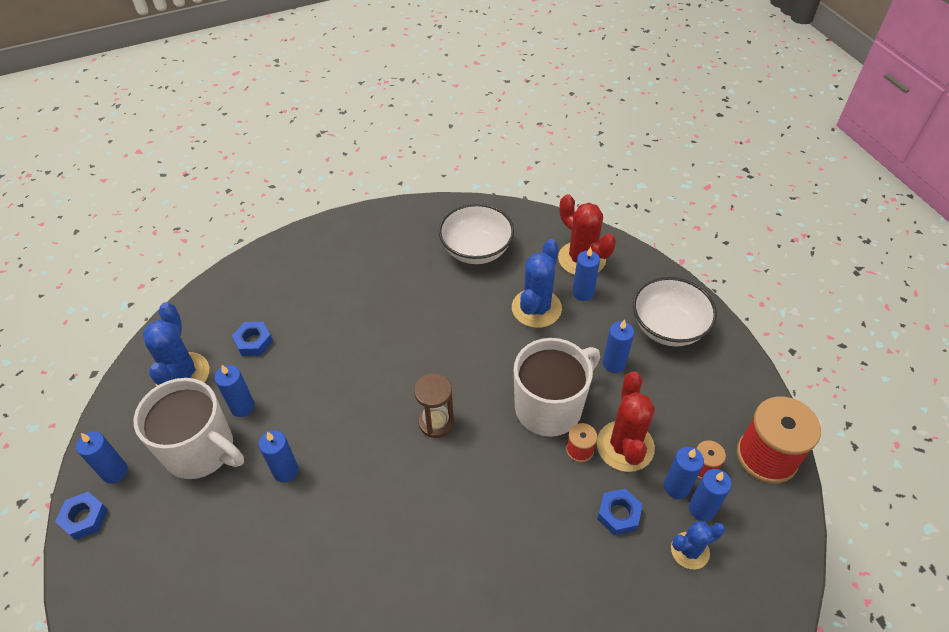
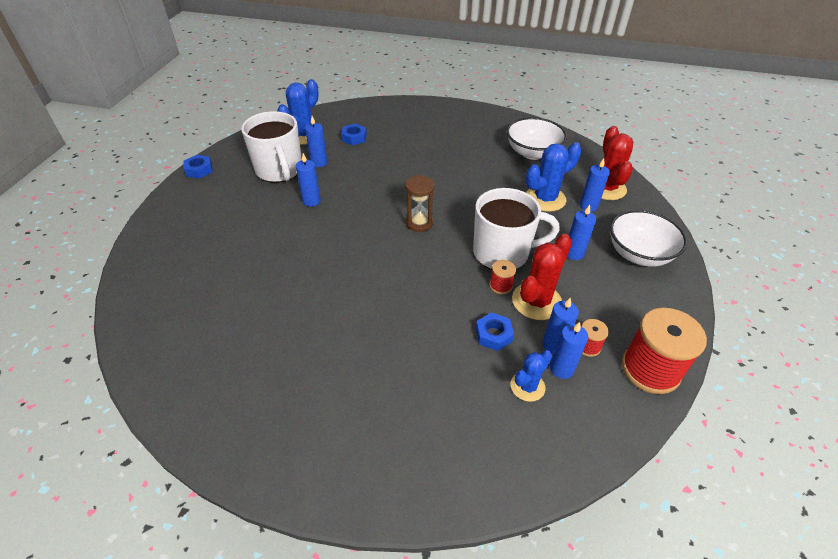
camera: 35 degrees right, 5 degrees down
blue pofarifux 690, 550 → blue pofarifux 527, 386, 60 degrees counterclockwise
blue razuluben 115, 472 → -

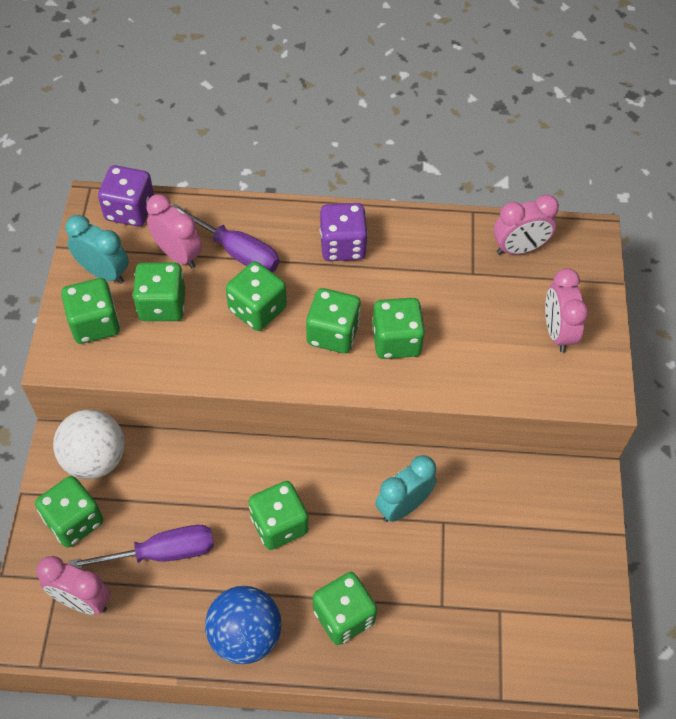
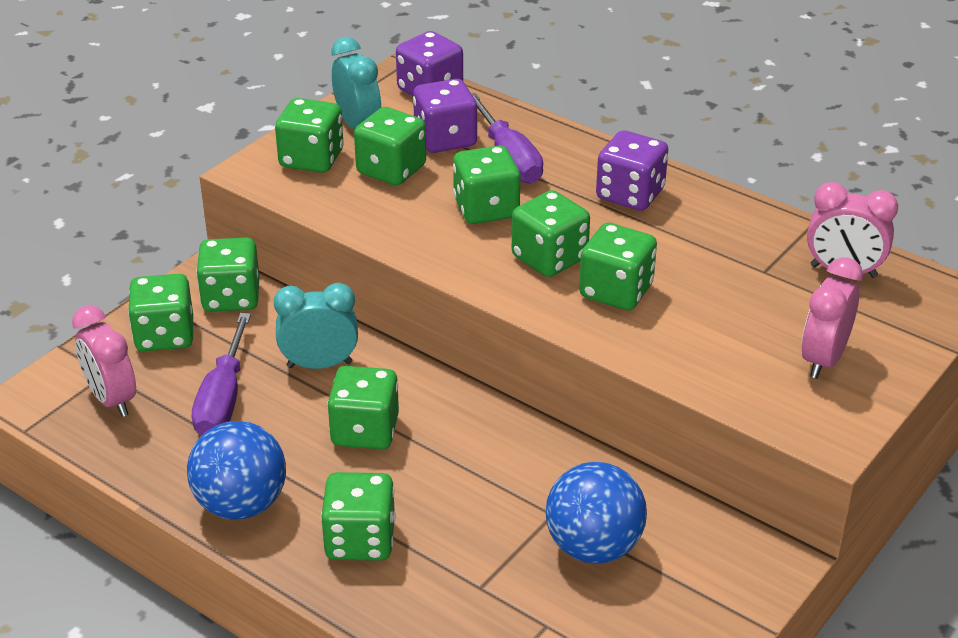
camera: 35 degrees right, 20 degrees down
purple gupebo 161, 553 → purple gupebo 223, 398, 75 degrees clockwise
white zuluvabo 95, 459 → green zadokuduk 231, 297
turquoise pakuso 403, 506 → turquoise pakuso 319, 364, shifted
pink pakuso 178, 255 → purple zadokuduk 445, 139
- → blue zuluvabo 593, 547

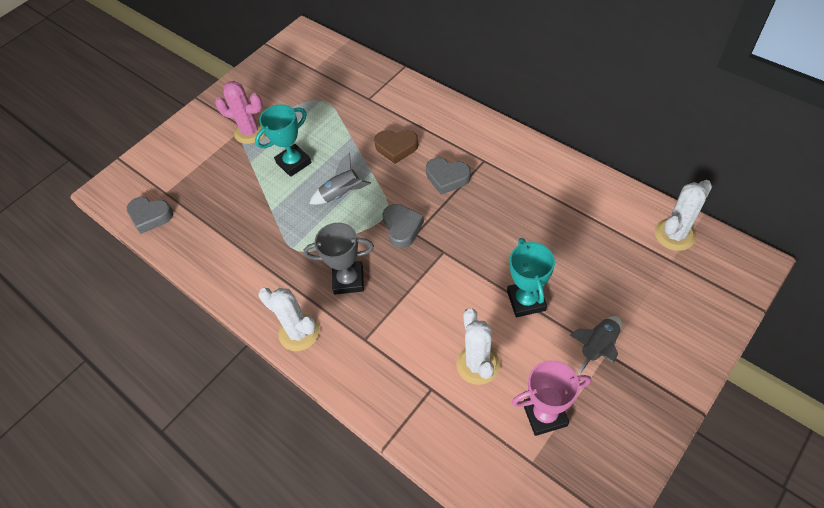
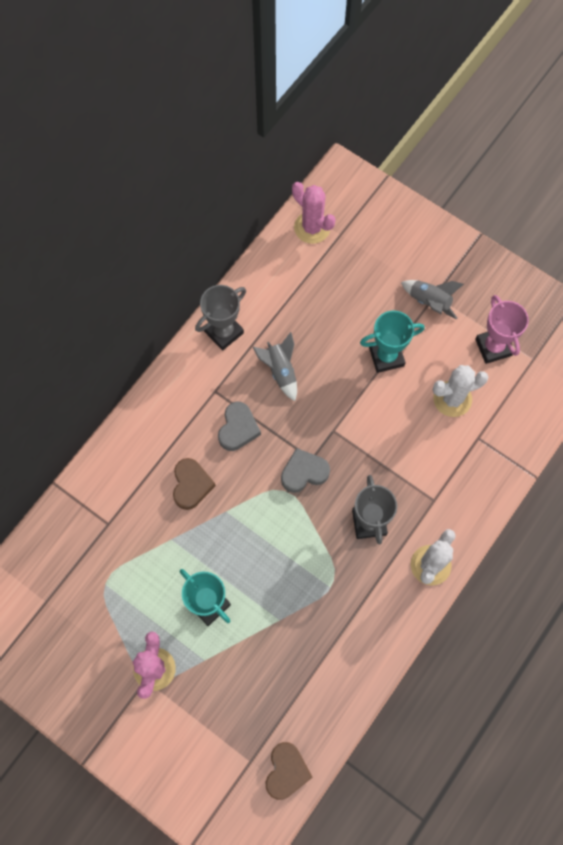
camera: 100 degrees left, 15 degrees up
- → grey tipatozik 224, 332
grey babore 342, 194 → grey babore 280, 371, shifted
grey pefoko 150, 216 → brown pefoko 286, 771
white pofarifux 674, 234 → pink pofarifux 312, 227

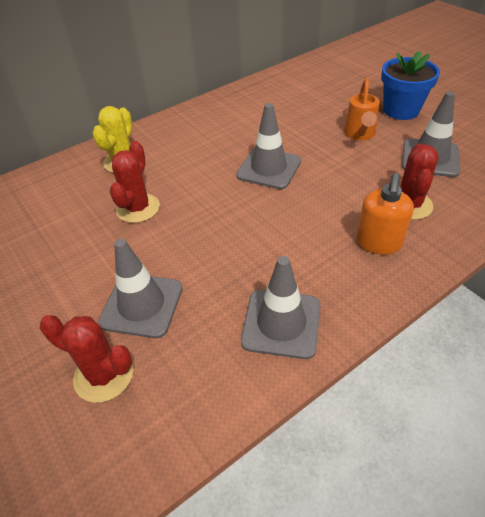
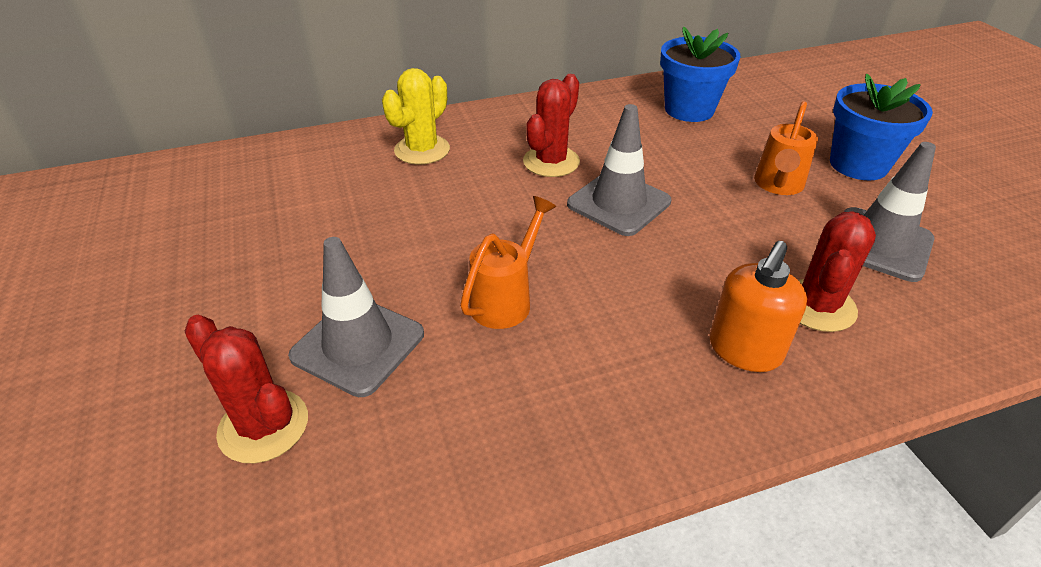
camera: 15 degrees right, 5 degrees down
- → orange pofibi 506, 299
red pofarifux 138, 208 → red pofarifux 551, 162, shifted
- → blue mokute 689, 109
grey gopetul 281, 323 → -

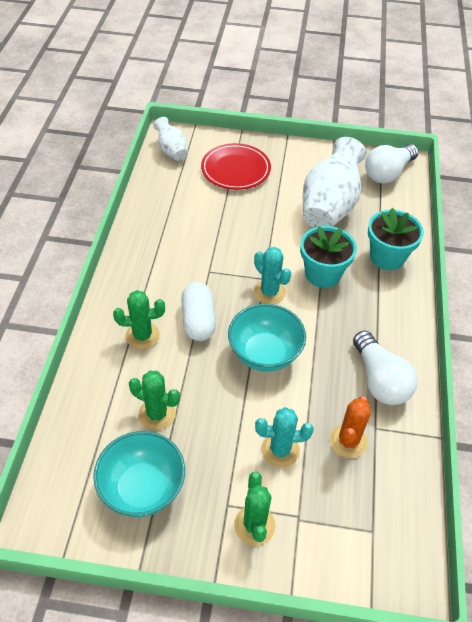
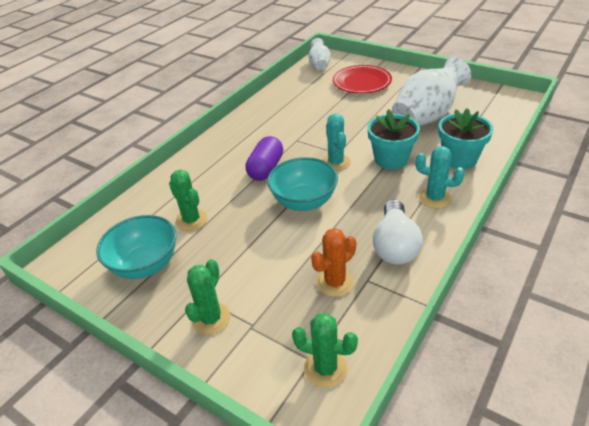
camera: 30 degrees right, 10 degrees down
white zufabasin 198, 320 → purple zufabasin 266, 169
green pofarifux 142, 336 → green pofarifux 325, 368, shifted
turquoise pofarifux 280, 450 → turquoise pofarifux 434, 198, shifted
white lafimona 388, 173 → -

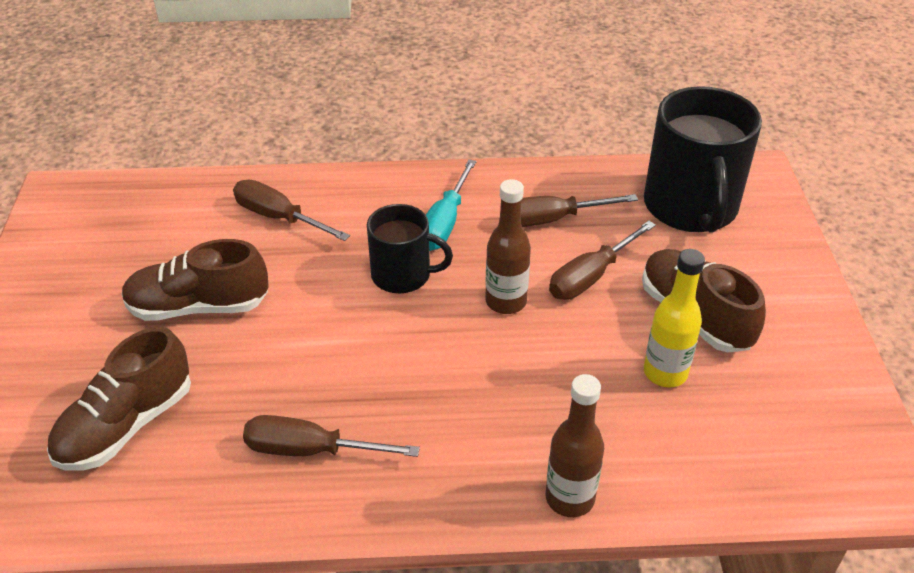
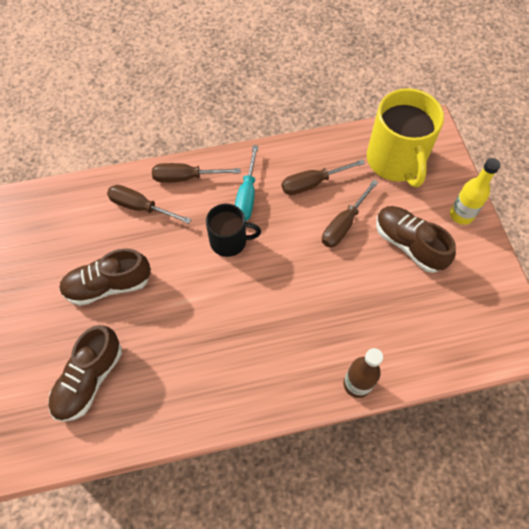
camera: 10 degrees left, 20 degrees up
brown gupebo 310, 450 → brown gupebo 185, 177, shifted
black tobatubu 690, 207 → yellow tobatubu 396, 160
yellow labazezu 665, 373 → yellow labazezu 461, 215, shifted
brown labazezu 506, 302 → -

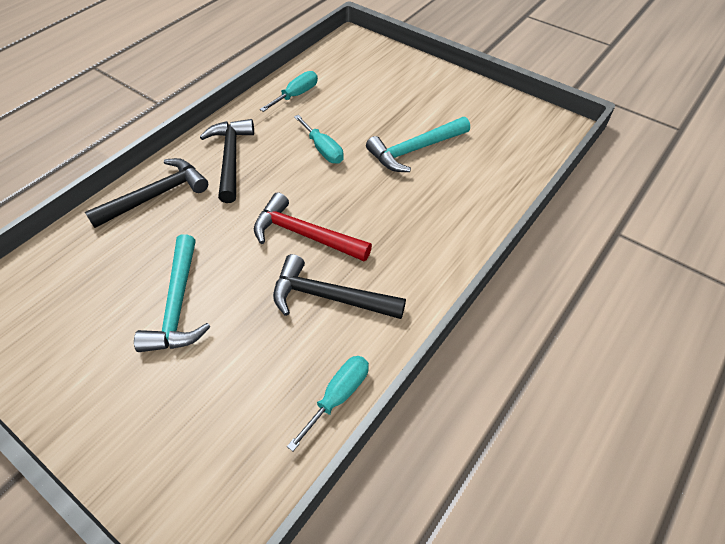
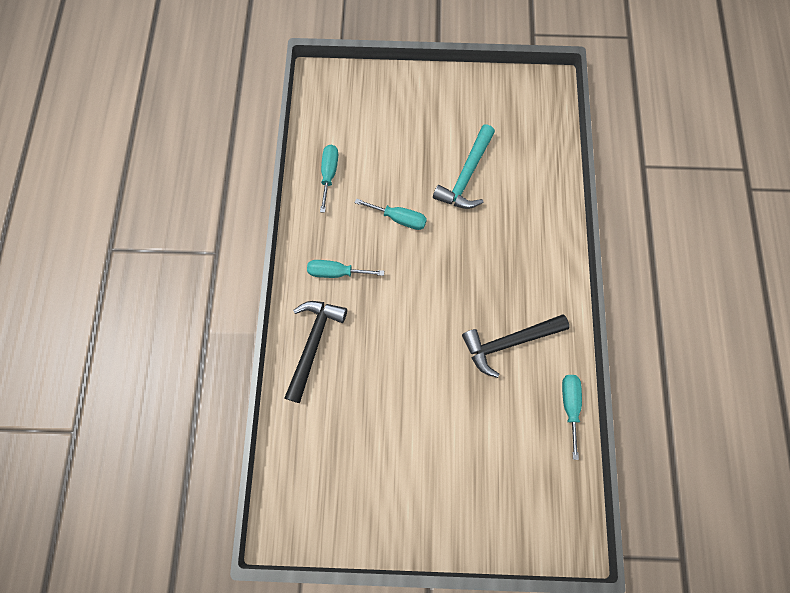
camera: 35 degrees left, 20 degrees up
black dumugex 231, 158 → turquoise gupebo 336, 272
turquoise dumugex 178, 305 → -
red dumugex 304, 234 → -

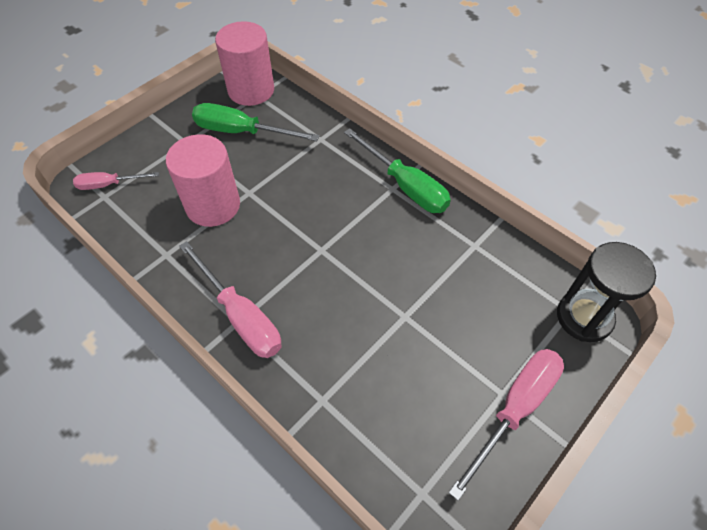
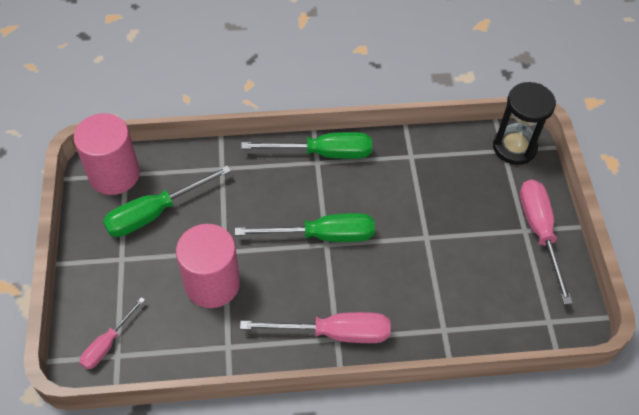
camera: 50 degrees left, 0 degrees up
- → green gupebo 322, 235

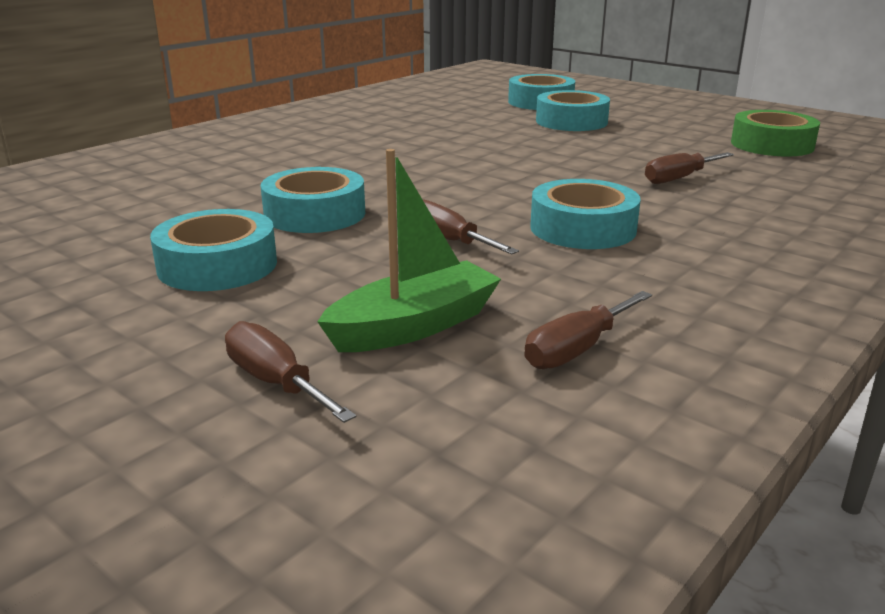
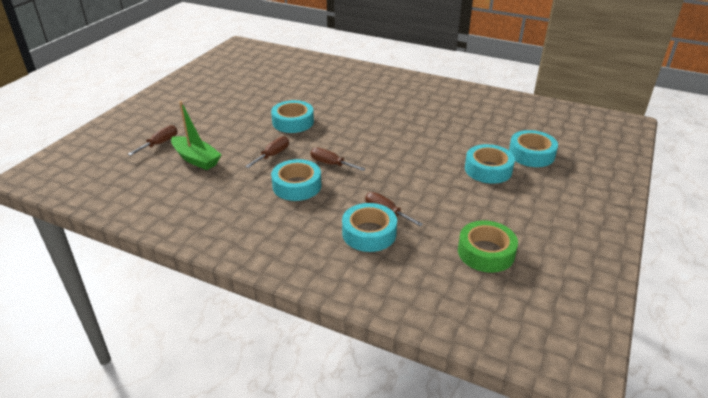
camera: 75 degrees right, 10 degrees up
brown gupebo 577, 349 → brown gupebo 331, 164, shifted
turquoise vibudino 217, 265 → turquoise vibudino 369, 233, shifted

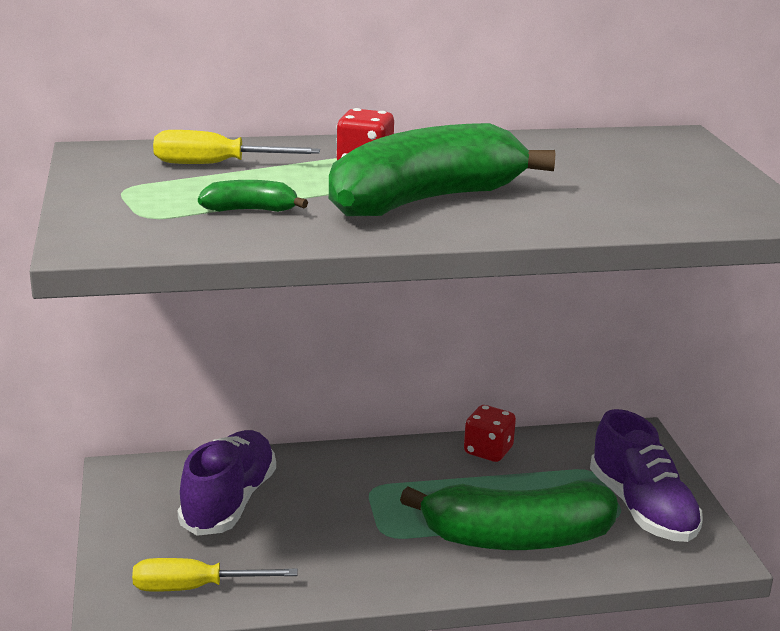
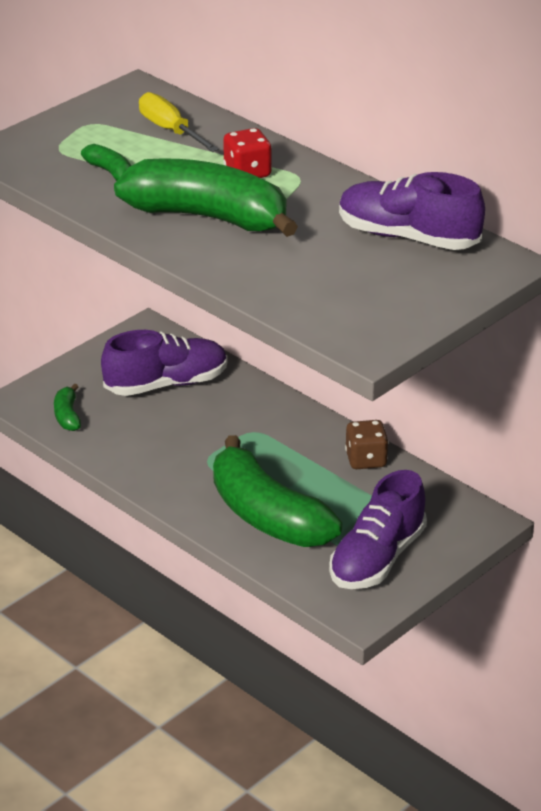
camera: 55 degrees right, 10 degrees up
yellow gupebo 194, 588 → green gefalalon 67, 416
- → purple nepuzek 408, 237
red zadokuduk 488, 451 → brown zadokuduk 366, 460

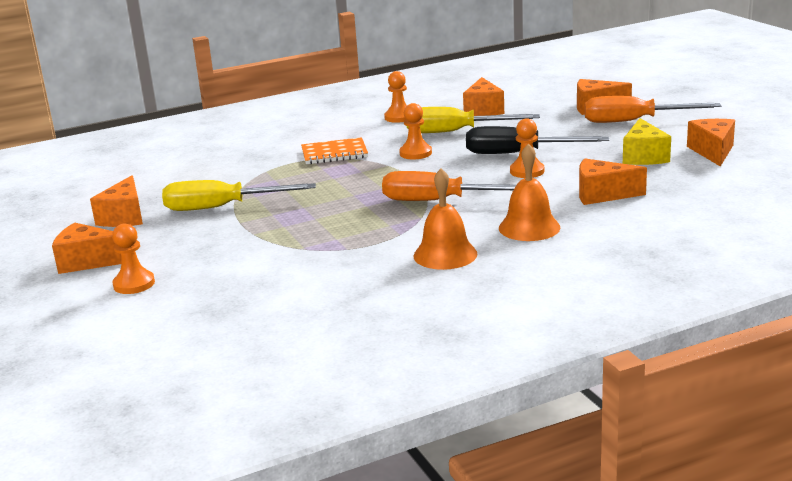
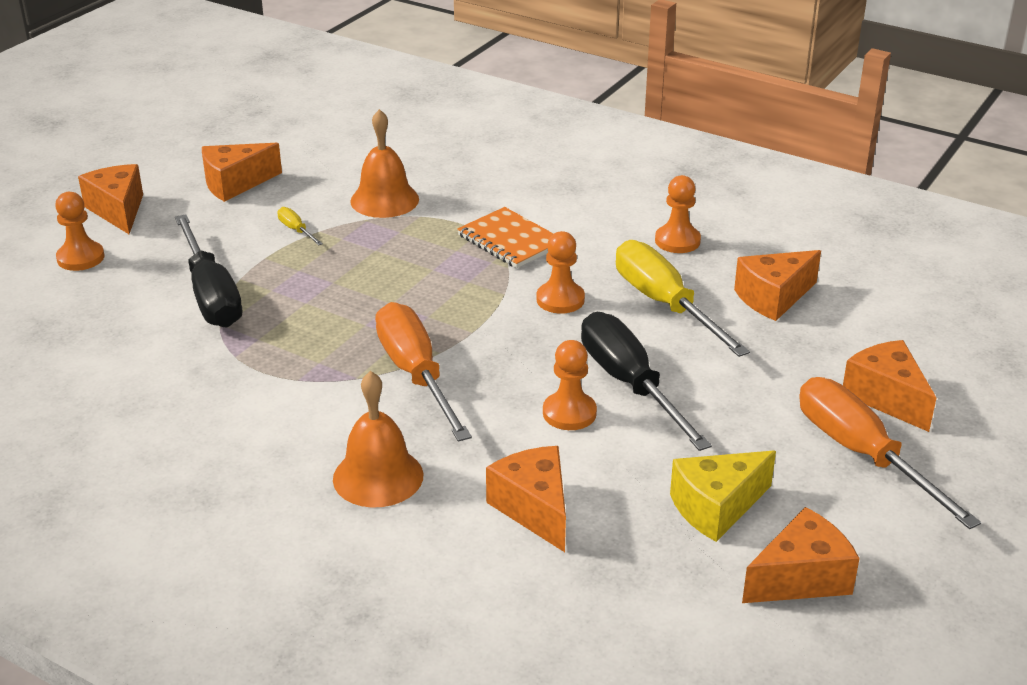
camera: 55 degrees right, 10 degrees up
- → black gupebo 211, 295
yellow gupebo 221, 207 → yellow gupebo 296, 230, x0.41
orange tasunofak 445, 254 → orange tasunofak 384, 200, shifted

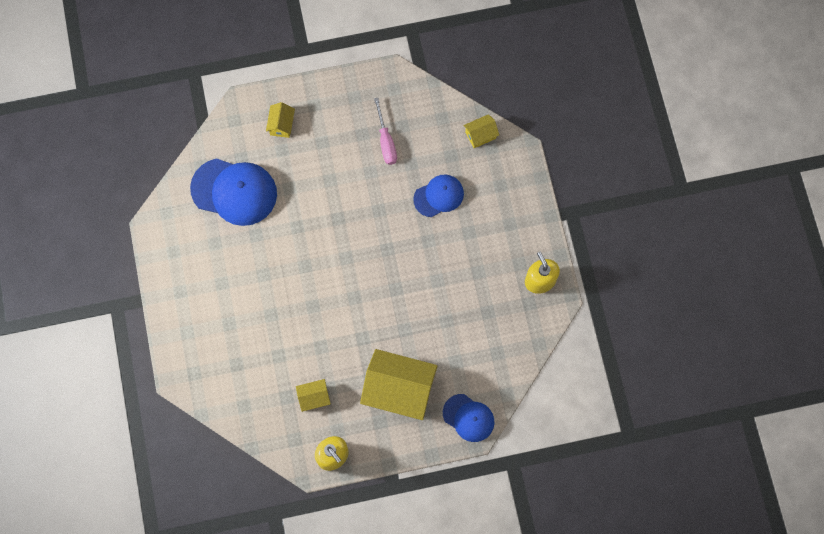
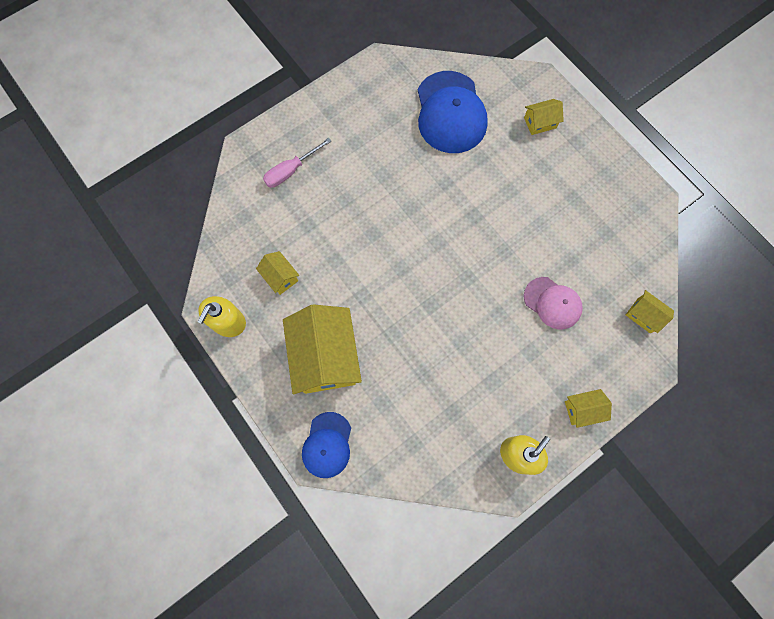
camera: 65 degrees right, 0 degrees up
pink gupebo 386, 141 → pink gupebo 291, 171, shifted
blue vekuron 439, 196 → pink vekuron 552, 303
- → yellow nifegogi 582, 409

